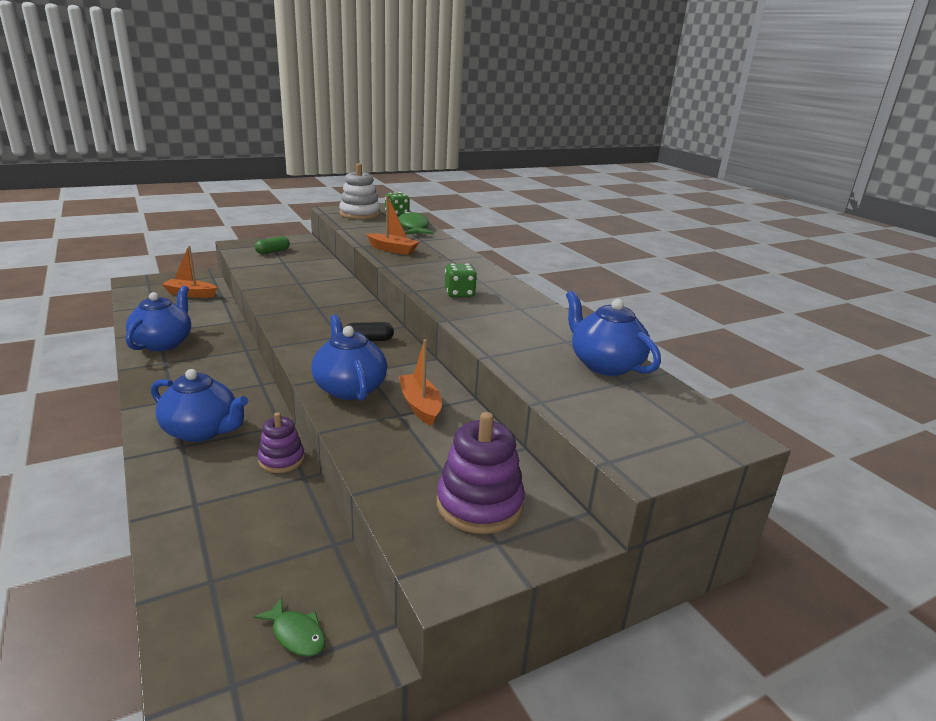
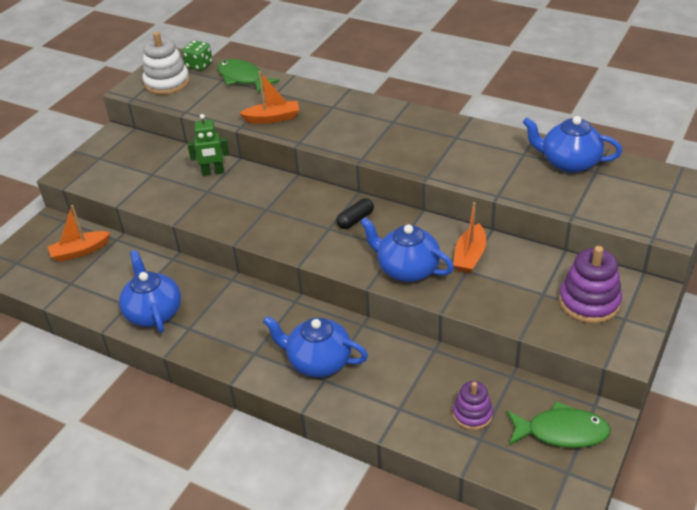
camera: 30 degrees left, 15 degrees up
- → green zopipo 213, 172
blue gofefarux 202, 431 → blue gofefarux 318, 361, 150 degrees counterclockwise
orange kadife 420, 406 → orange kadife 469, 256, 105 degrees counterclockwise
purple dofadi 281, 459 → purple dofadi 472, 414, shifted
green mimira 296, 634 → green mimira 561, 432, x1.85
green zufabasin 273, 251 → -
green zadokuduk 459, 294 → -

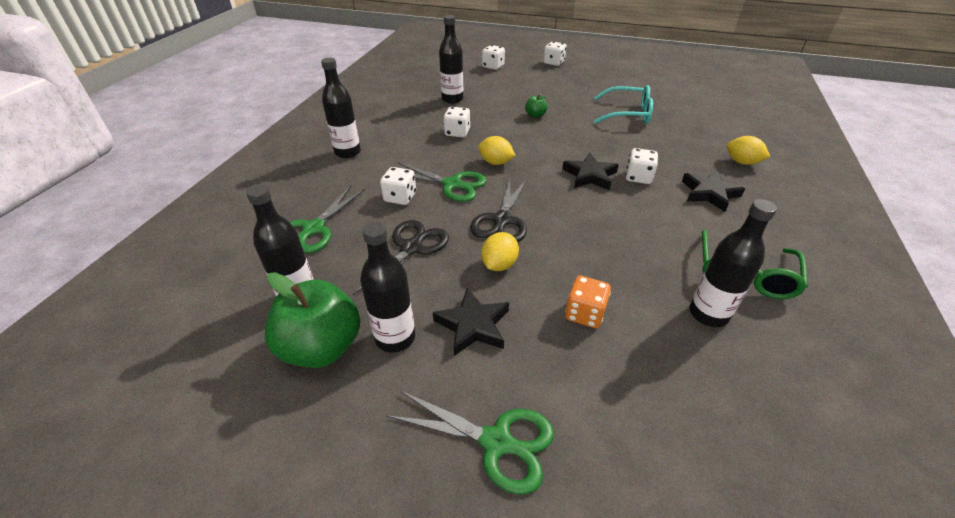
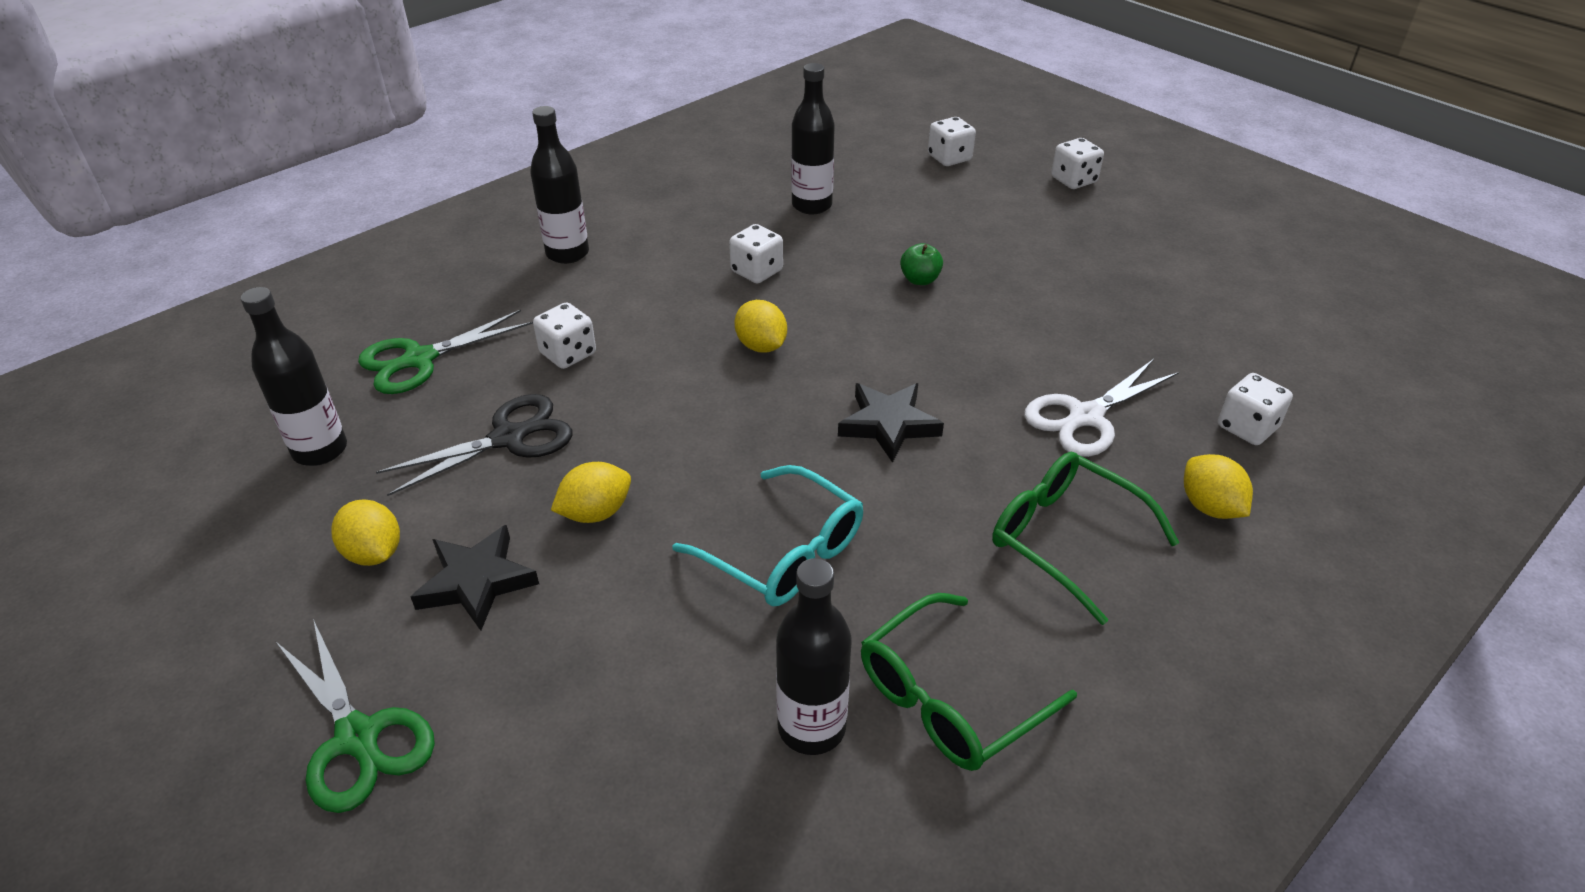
camera: 30 degrees right, 0 degrees up
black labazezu 395, 338 → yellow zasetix 374, 553
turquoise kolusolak 627, 114 → turquoise kolusolak 783, 552, shifted
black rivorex 709, 193 → green kolusolak 1065, 539
- → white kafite 1086, 417
white zadokuduk 638, 177 → white zadokuduk 1247, 427, shifted
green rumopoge 322, 347 → -
green kafite 452, 184 → -
black kafite 502, 220 → -
orange zadokuduk 584, 314 → -

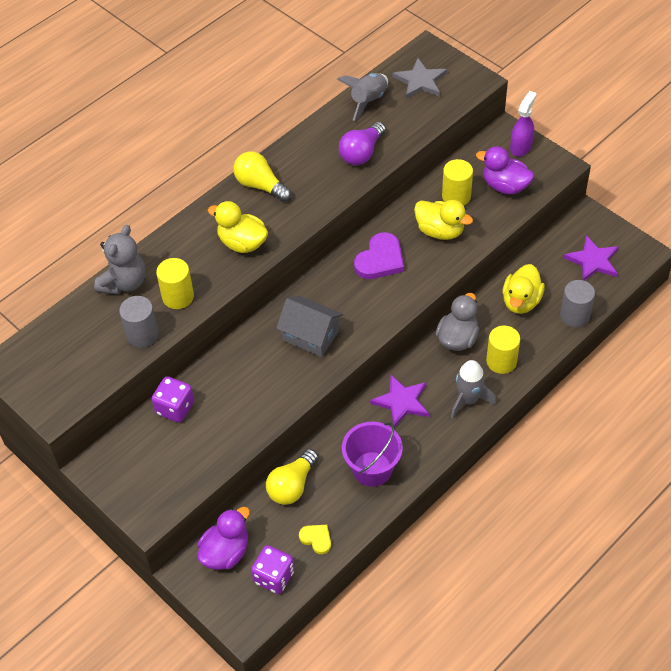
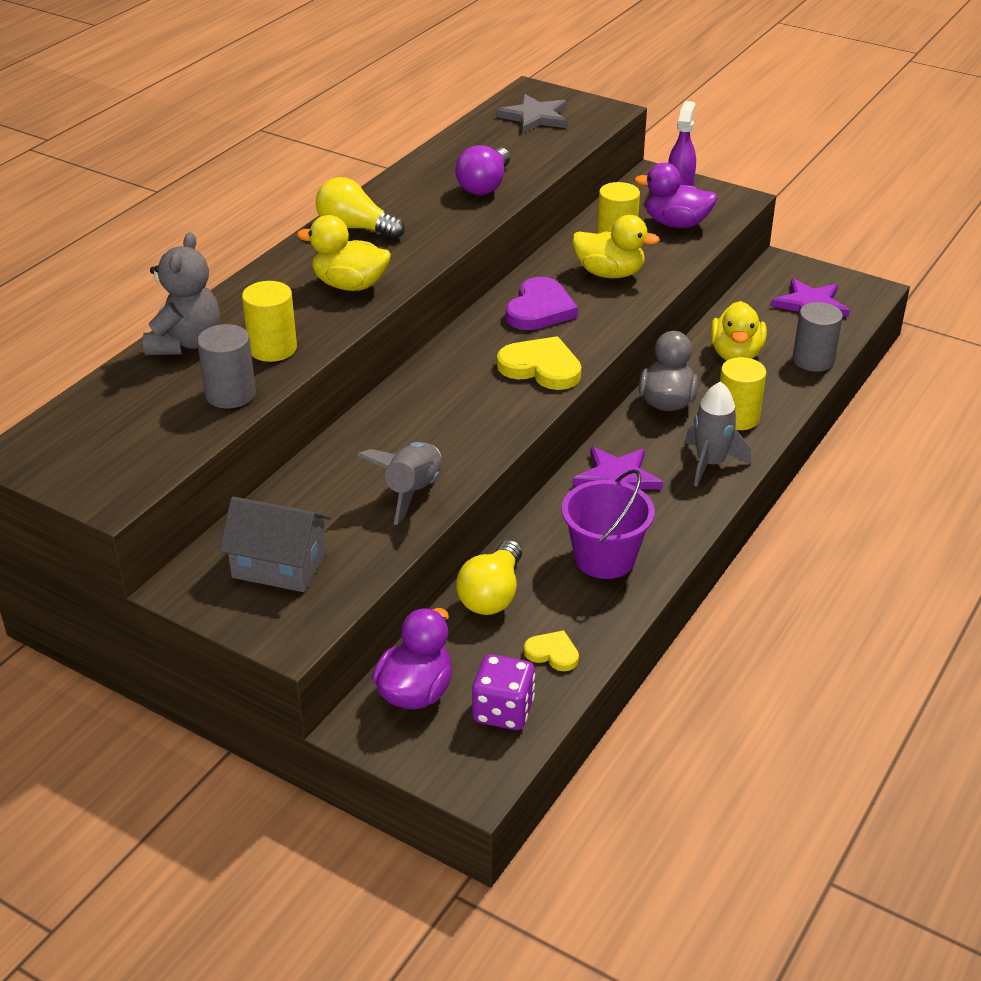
camera: 15 degrees left, 15 degrees down
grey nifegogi 310, 335 → grey nifegogi 279, 565, shifted
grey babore 368, 101 → grey babore 412, 492, shifted
- → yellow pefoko 541, 368
purple zadokuduk 175, 408 → -

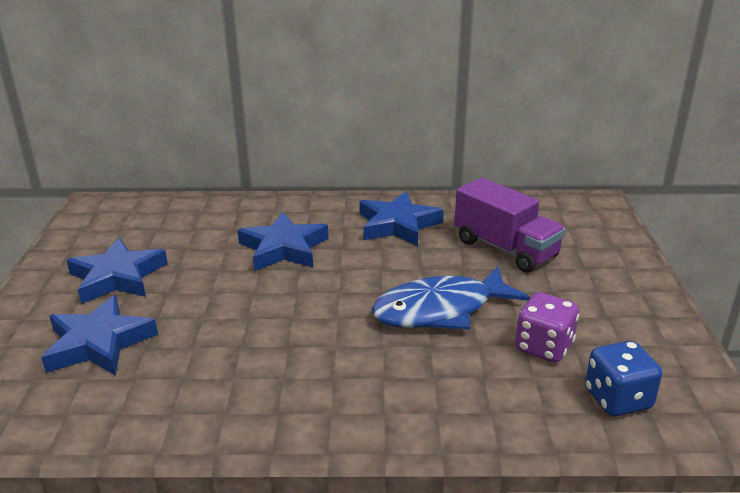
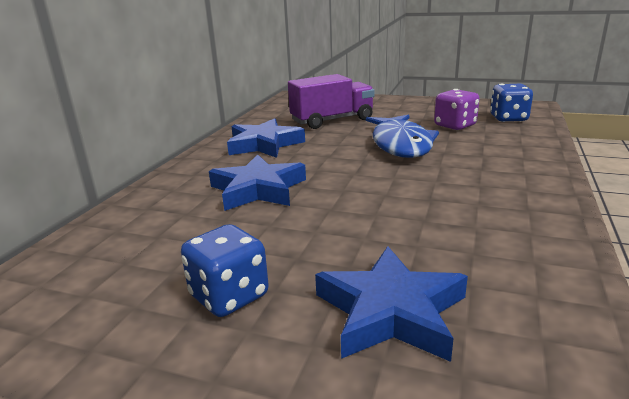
camera: 70 degrees left, 5 degrees down
blue rivorex 117, 277 → blue zadokuduk 229, 296

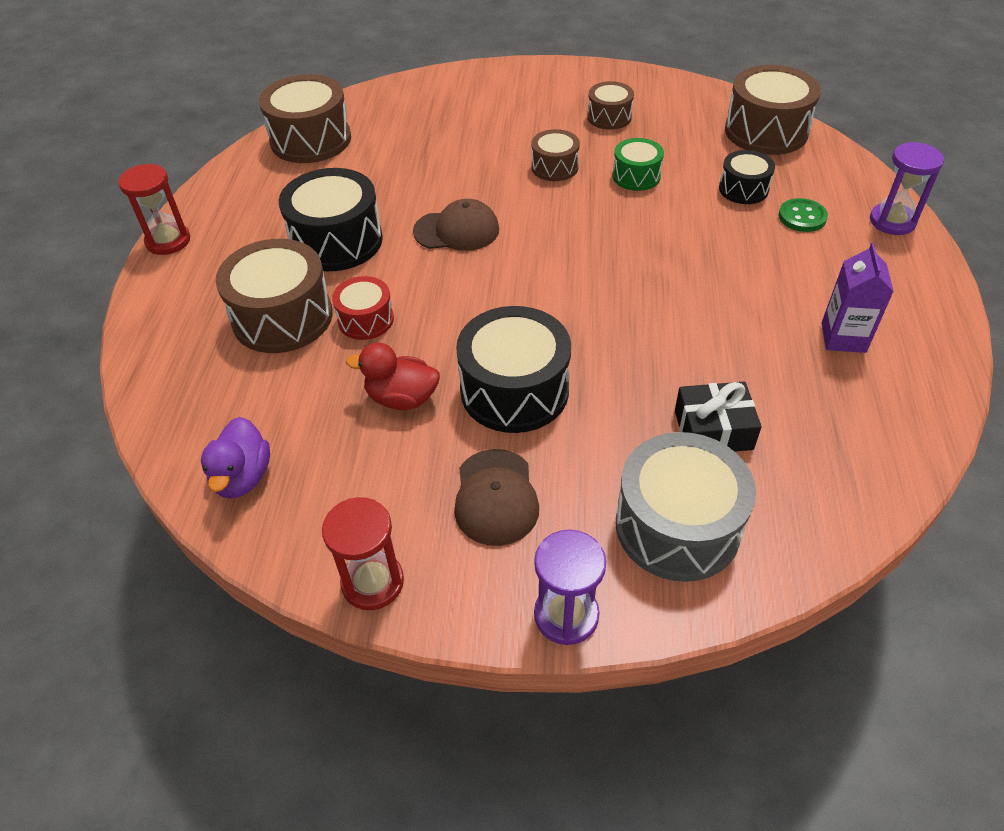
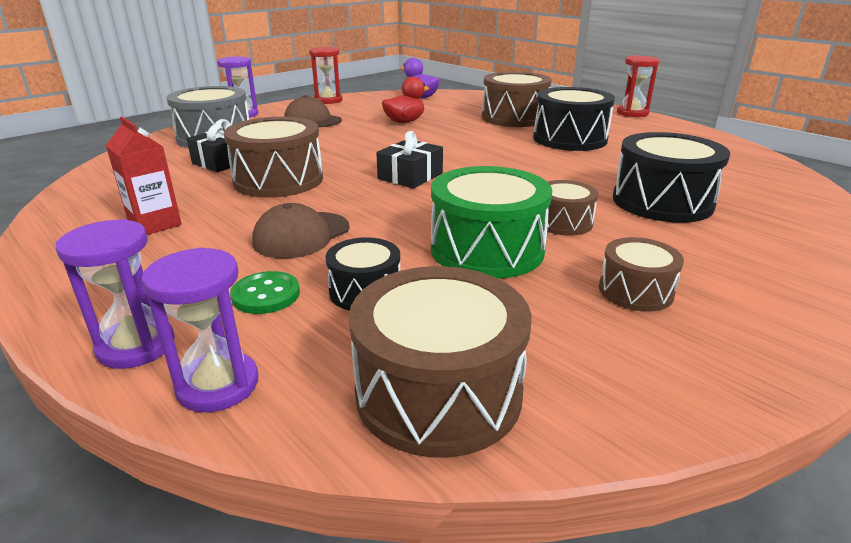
camera: 130 degrees right, 20 degrees down
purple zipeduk 843, 337 → red zipeduk 155, 224
- → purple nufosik 218, 385
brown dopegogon 311, 140 → brown dopegogon 278, 180, shifted
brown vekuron 457, 230 → brown vekuron 301, 235, shifted
- → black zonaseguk 410, 176
green dopegogon 636, 176 → green dopegogon 487, 249, x1.79
black dopegogon 514, 390 → black dopegogon 662, 202, shifted
red dopegogon 366, 320 → -

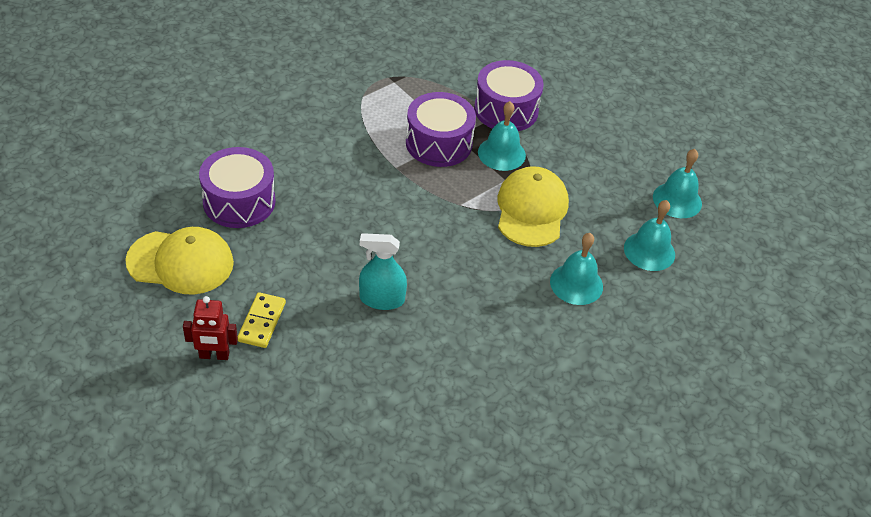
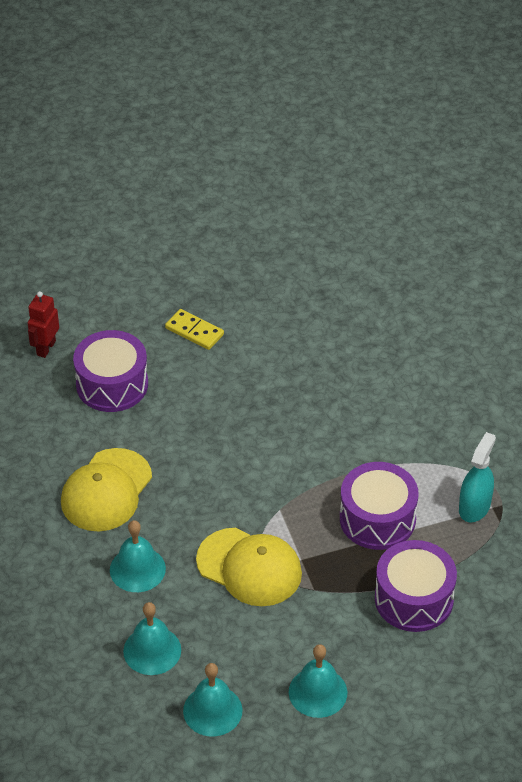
camera: 115 degrees right, 0 degrees up
red zopipo 214, 355 → red zopipo 46, 348, shifted
yellow vekuron 181, 262 → yellow vekuron 106, 490, shifted
purple dopegogon 239, 201 → purple dopegogon 112, 384, shifted
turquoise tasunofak 501, 153 → turquoise tasunofak 318, 692, shifted
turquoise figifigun 382, 299 → turquoise figifigun 474, 507, shifted

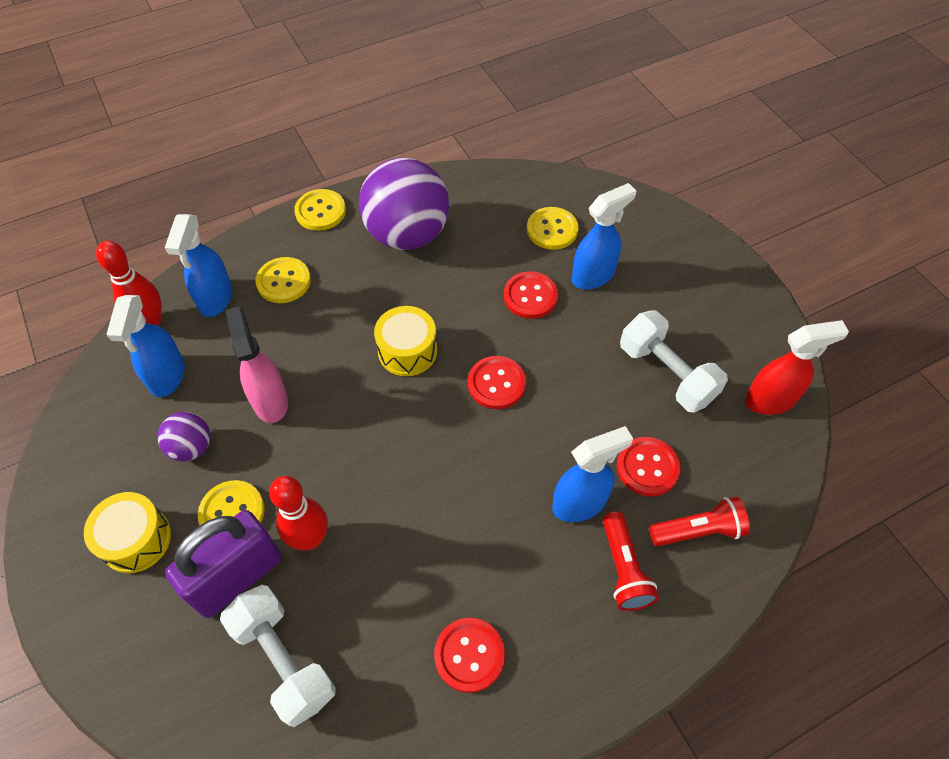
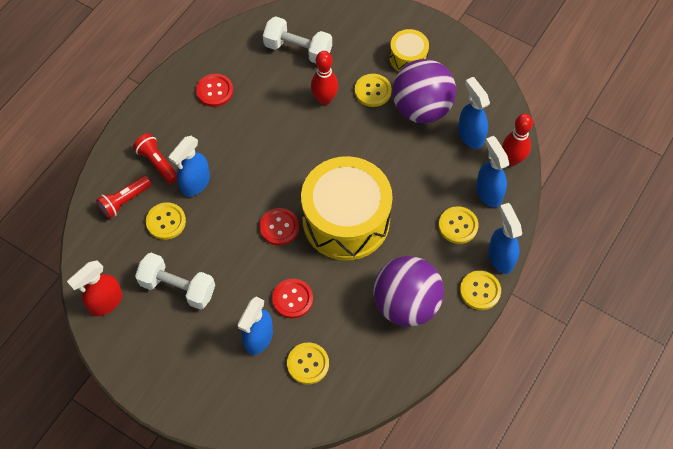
camera: 150 degrees right, 5 degrees up
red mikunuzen 647, 467 → yellow mikunuzen 166, 222
yellow dopegogon 407, 351 → yellow dopegogon 346, 220, x2.12
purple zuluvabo 191, 447 → purple zuluvabo 421, 108, x2.11
- → blue figifigun 500, 257
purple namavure 237, 577 → -
pink figifigun 270, 400 → -

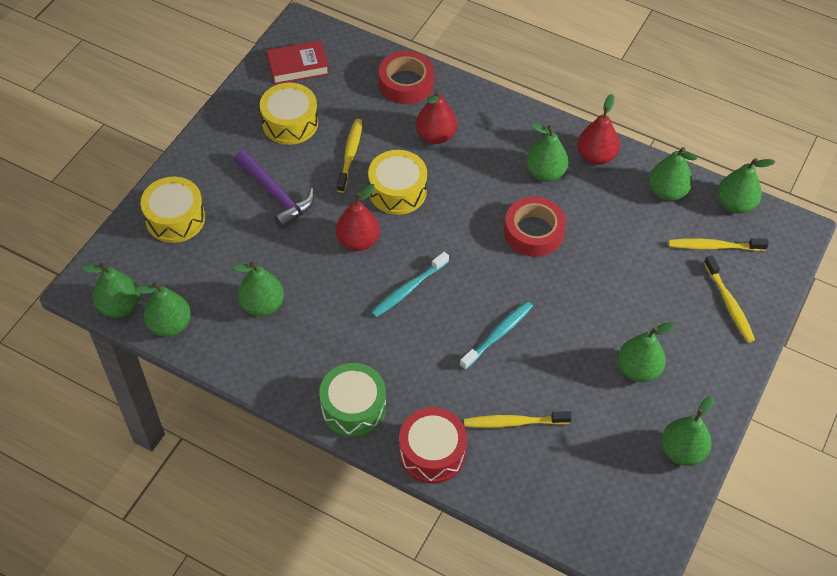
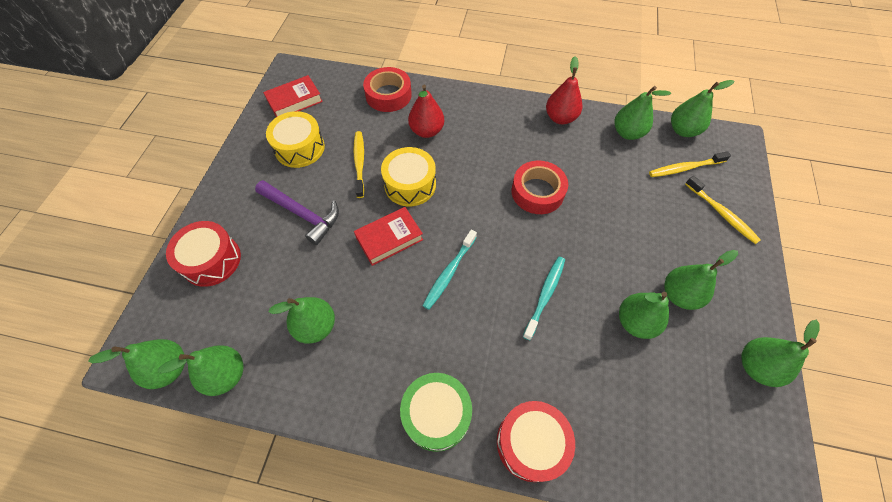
camera: 15 degrees left, 5 degrees up
yellow dopegogon 175, 218 → red dopegogon 211, 260
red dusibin 358, 241 → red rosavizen 389, 238
green dusibin 545, 173 → green dusibin 635, 322, shifted
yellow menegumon 513, 422 → -

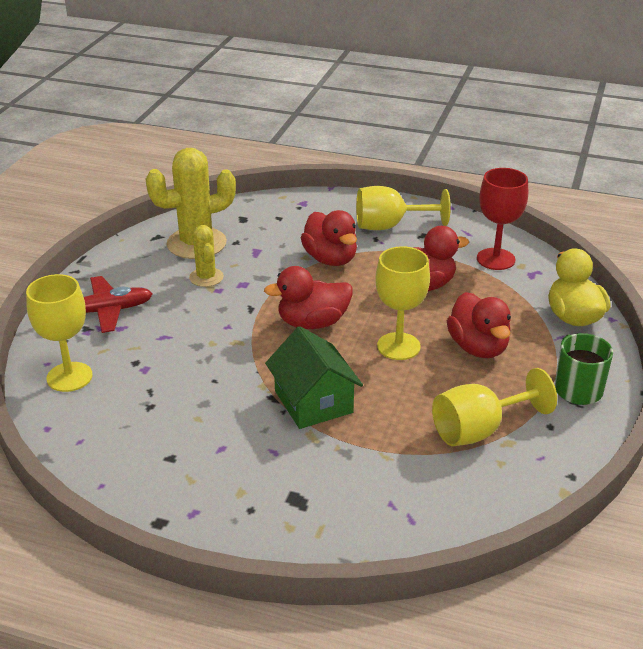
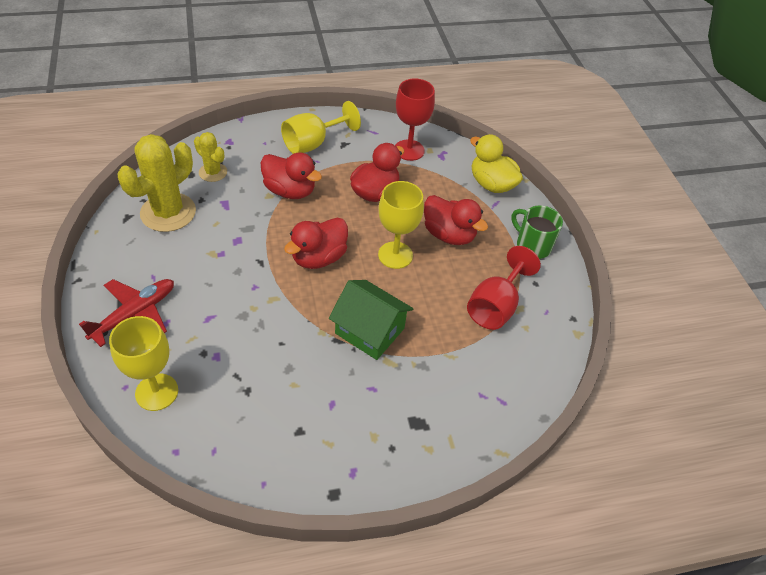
camera: 35 degrees left, 15 degrees up
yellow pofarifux 206, 277 → yellow pofarifux 213, 172, shifted
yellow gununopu 479, 430 → red gununopu 495, 306

